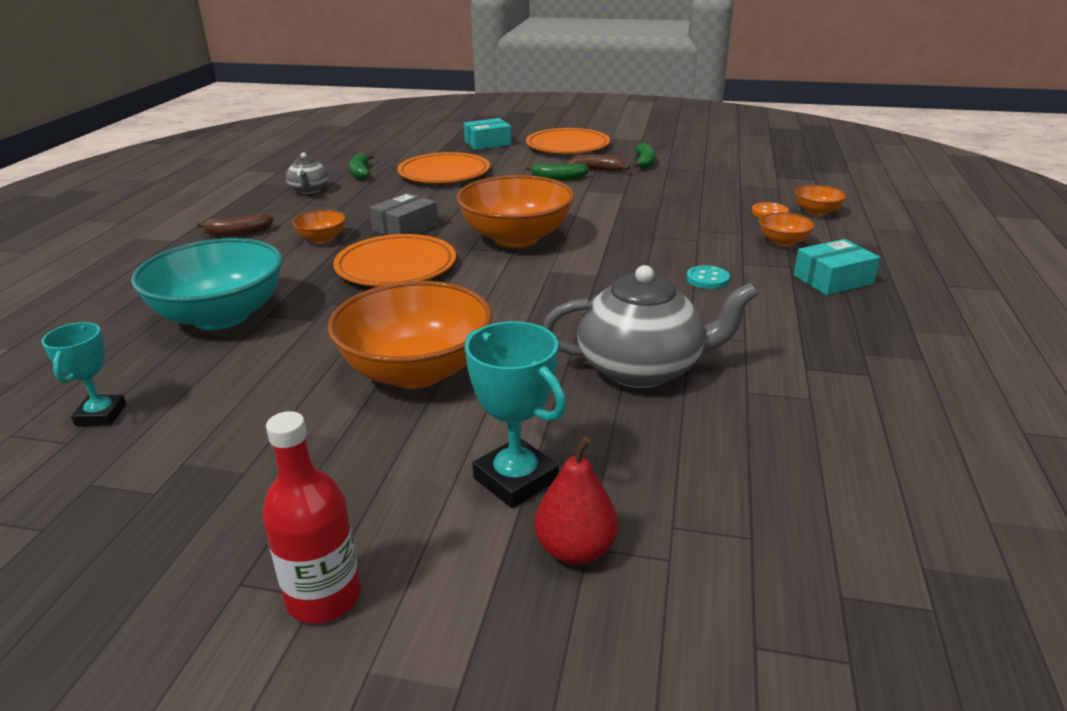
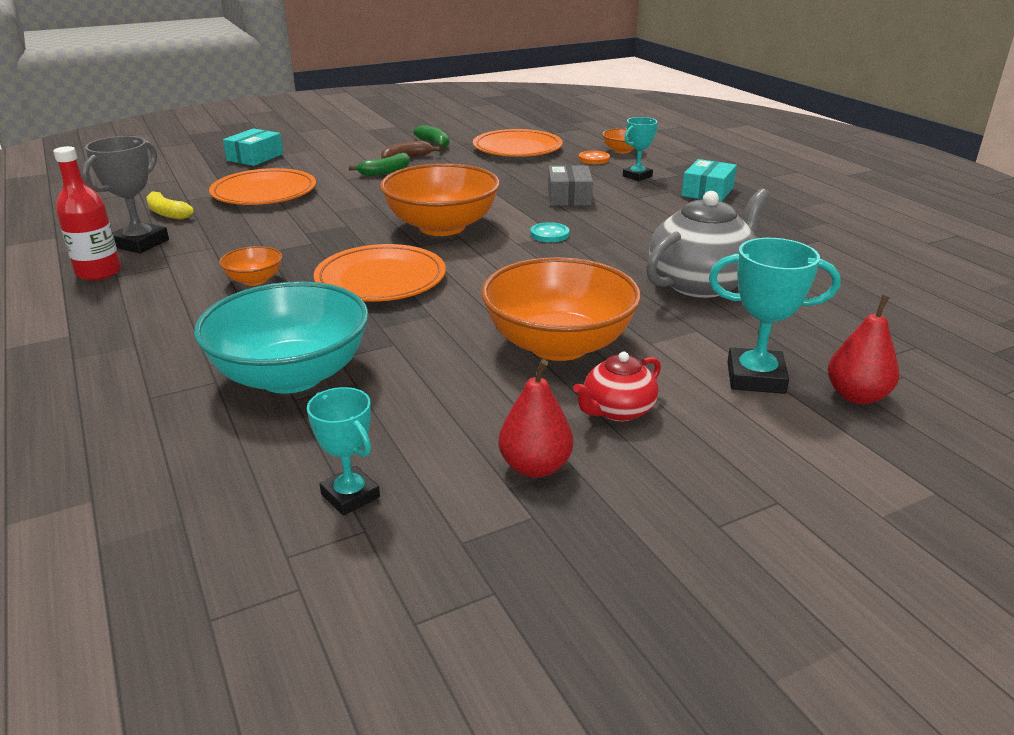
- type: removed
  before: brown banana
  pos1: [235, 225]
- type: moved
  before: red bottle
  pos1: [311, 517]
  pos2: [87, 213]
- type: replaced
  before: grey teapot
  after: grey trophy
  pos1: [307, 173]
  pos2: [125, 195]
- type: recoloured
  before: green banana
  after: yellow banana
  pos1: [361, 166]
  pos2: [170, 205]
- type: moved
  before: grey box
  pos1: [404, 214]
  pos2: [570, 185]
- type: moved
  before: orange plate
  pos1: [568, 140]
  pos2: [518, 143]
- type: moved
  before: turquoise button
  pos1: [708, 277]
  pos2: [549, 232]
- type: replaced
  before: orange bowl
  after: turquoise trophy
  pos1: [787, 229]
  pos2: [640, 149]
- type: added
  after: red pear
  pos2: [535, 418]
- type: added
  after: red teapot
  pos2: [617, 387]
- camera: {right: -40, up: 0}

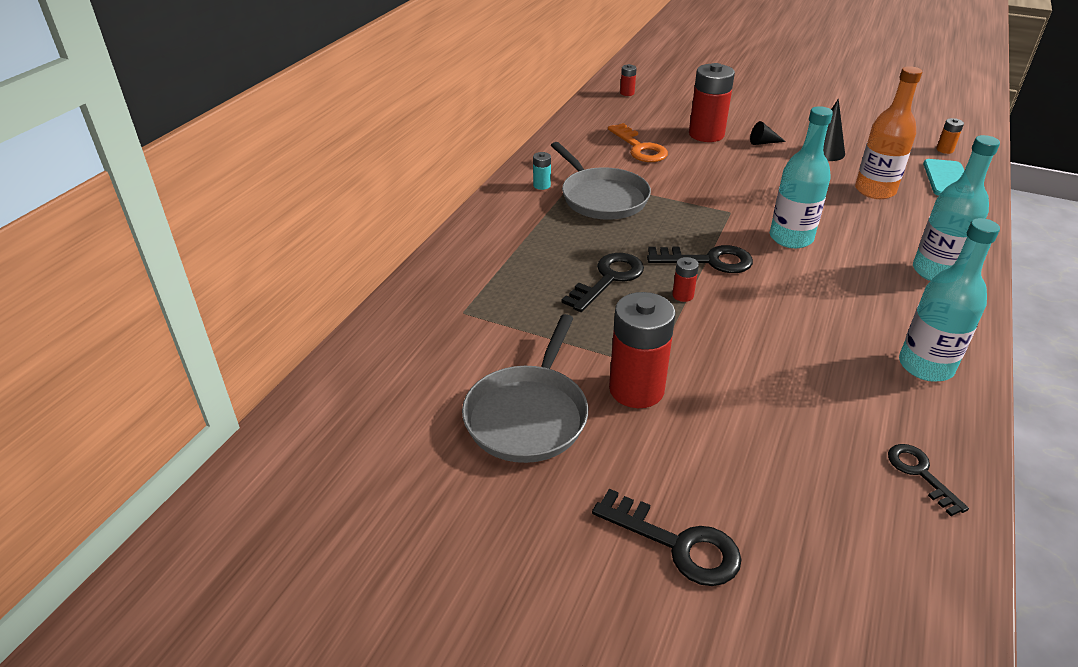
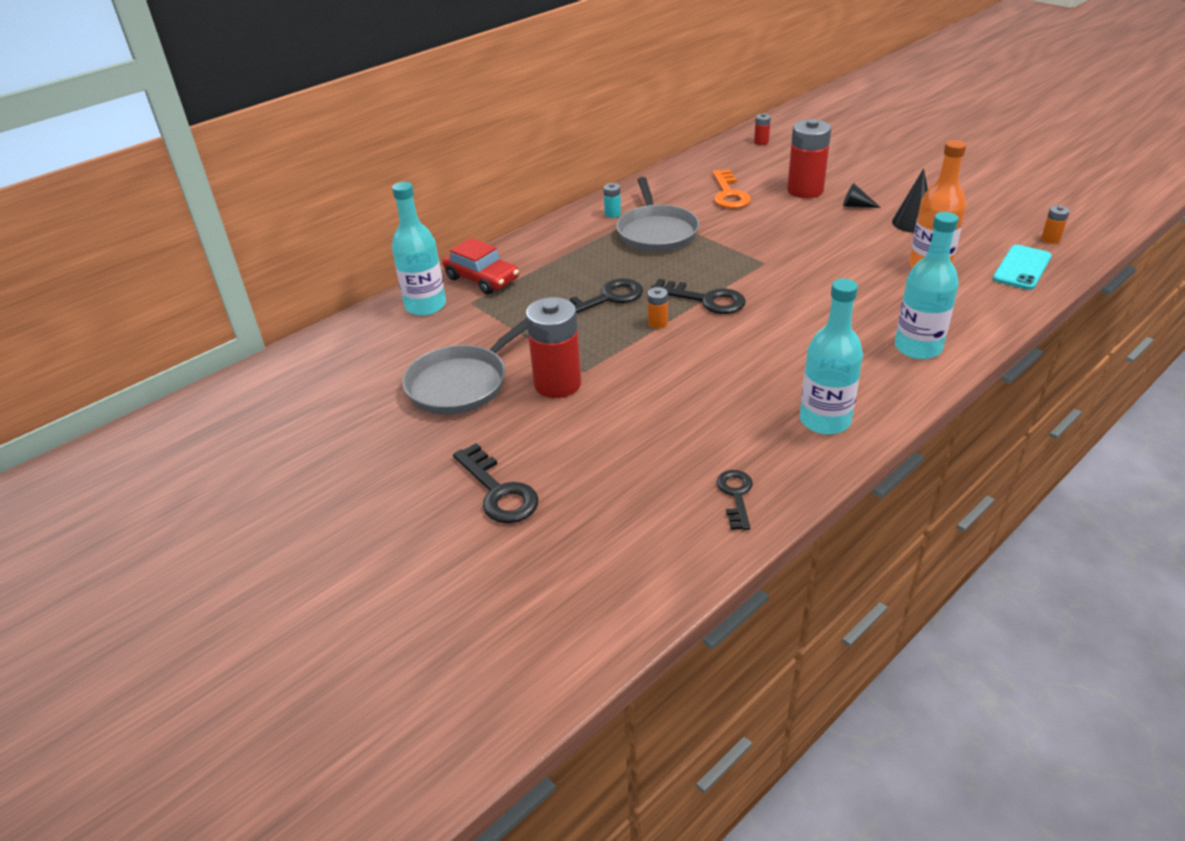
- type: recoloured
  before: red battery
  after: orange battery
  pos1: [685, 279]
  pos2: [658, 307]
- type: moved
  before: turquoise bottle
  pos1: [801, 177]
  pos2: [419, 249]
- type: added
  after: red car
  pos2: [481, 266]
- camera: {right: 25, up: 0}

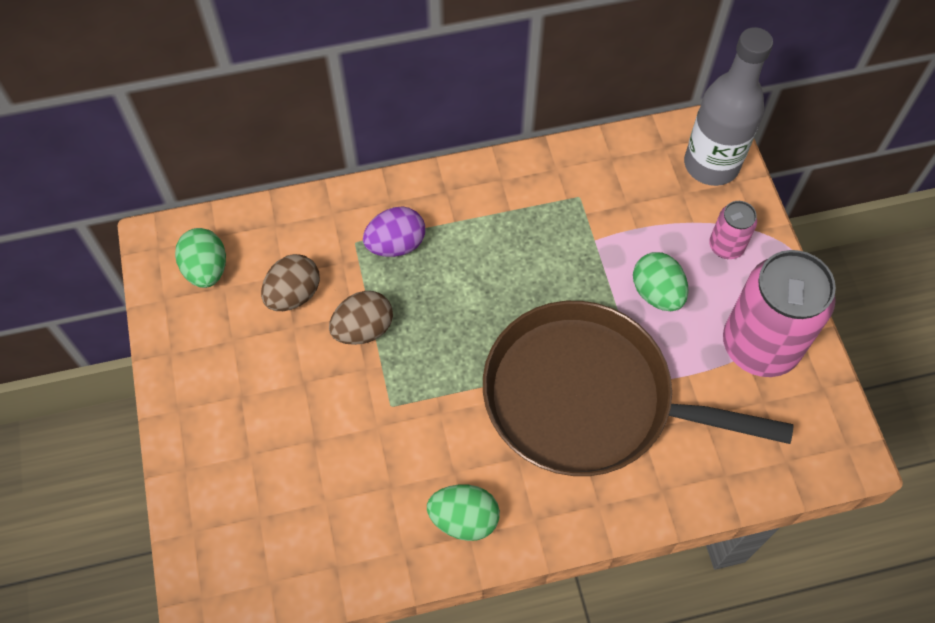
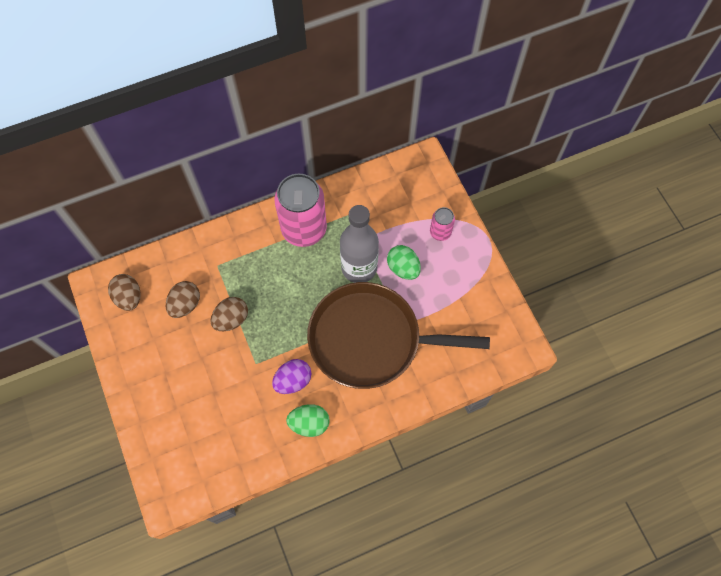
- type: recoloured
  before: green egg
  after: brown egg
  pos1: [200, 258]
  pos2: [124, 292]
- type: moved
  before: purple egg
  pos1: [394, 231]
  pos2: [292, 376]
- type: moved
  before: grey bottle
  pos1: [728, 106]
  pos2: [359, 244]
- type: moved
  before: pink can
  pos1: [779, 313]
  pos2: [300, 210]
- camera: {right: -10, up: 5}

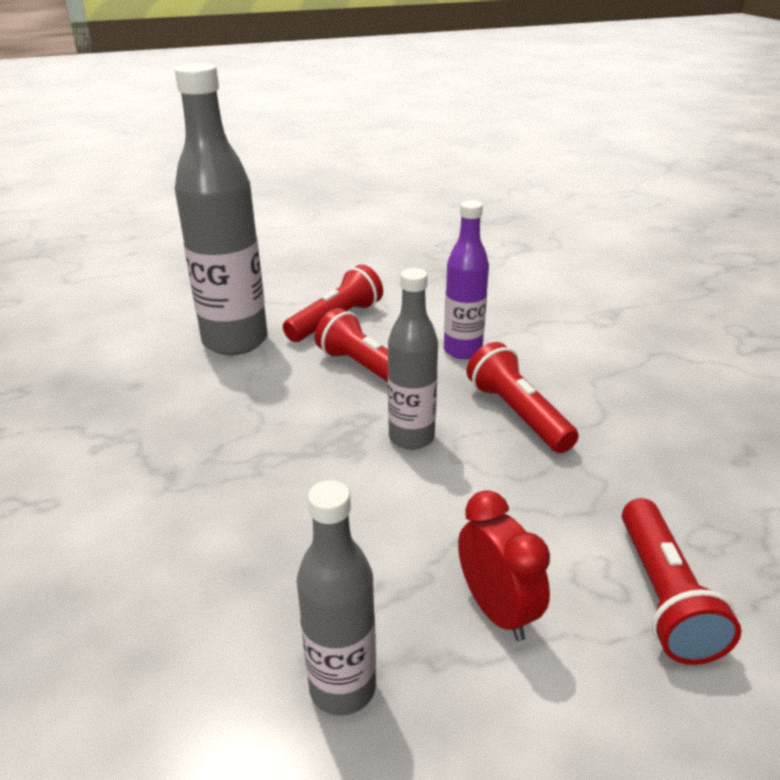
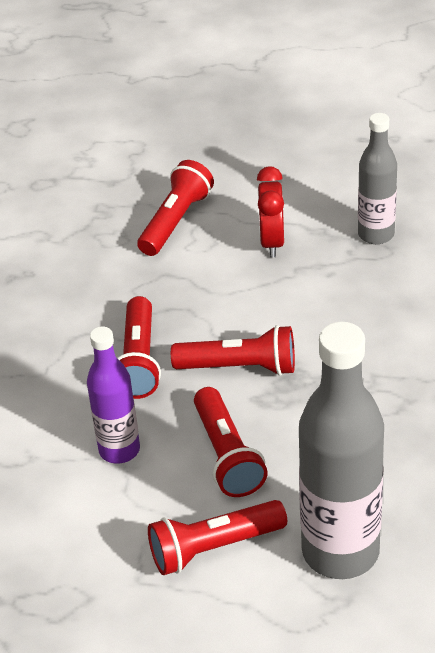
- type: replaced
  before: grey bottle
  after: red flashlight
  pos1: [413, 359]
  pos2: [233, 350]
- camera: {right: -150, up: 10}

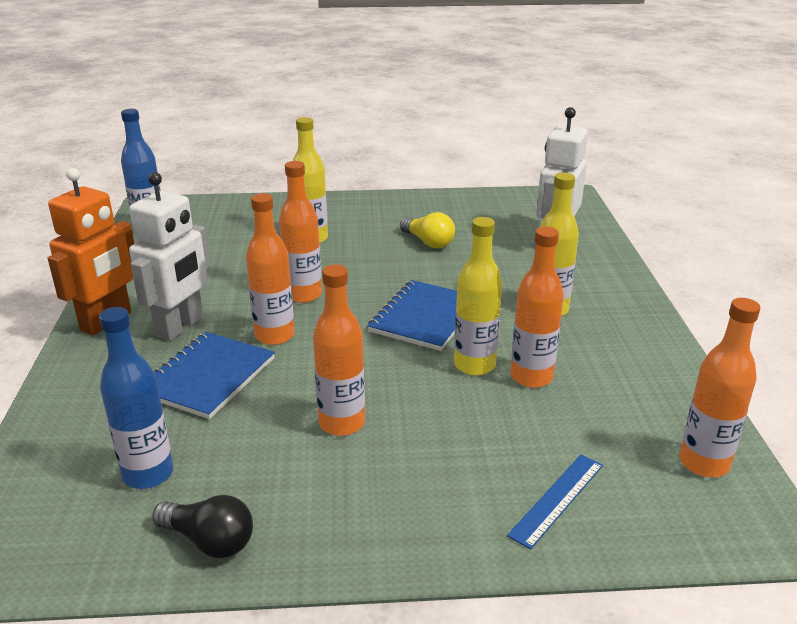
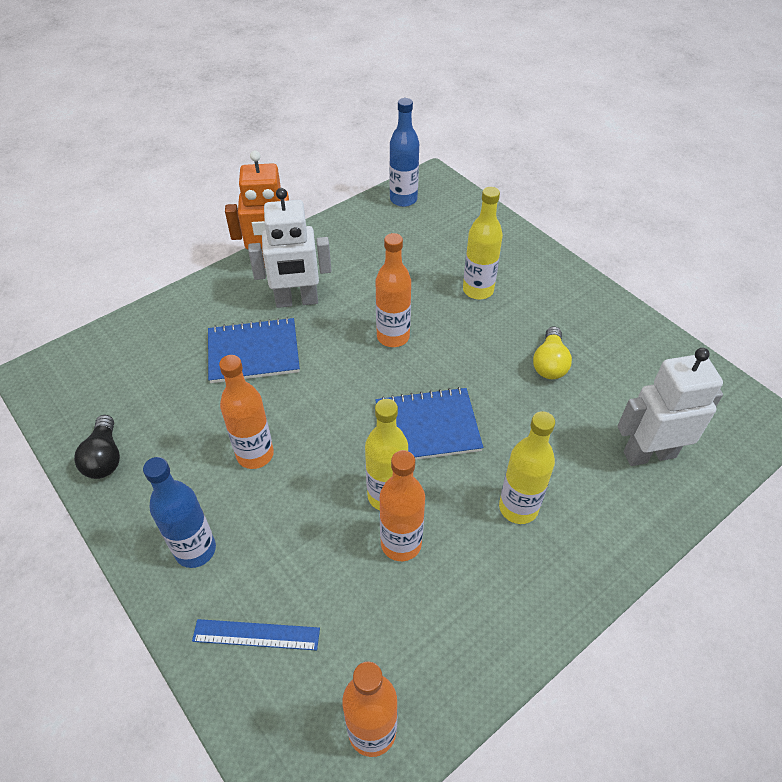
- type: moved
  before: blue bottle
  pos1: [136, 398]
  pos2: [179, 512]
- type: removed
  before: orange bottle
  pos1: [270, 269]
- camera: {right: 55, up: 20}

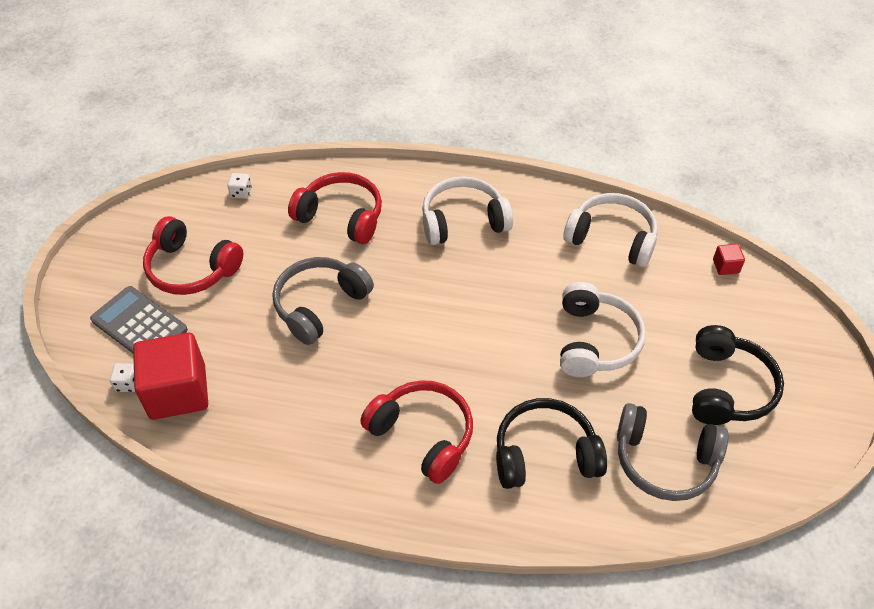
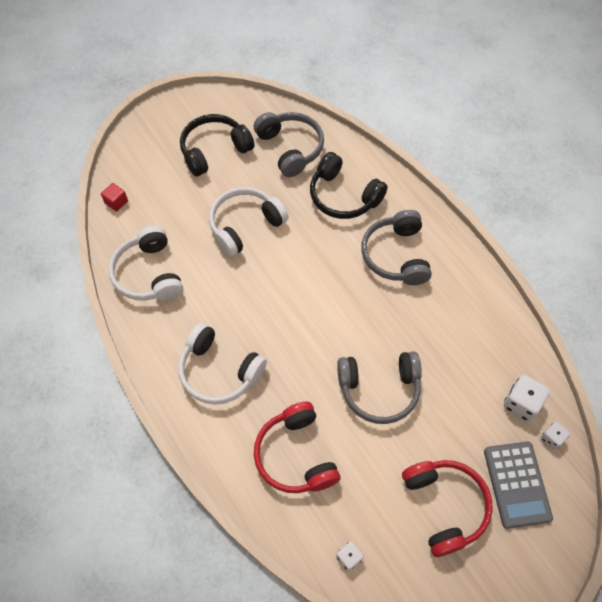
- type: replaced
  before: red cube
  after: white dice
  pos1: [170, 376]
  pos2: [527, 398]
- type: recoloured
  before: red headphones
  after: grey headphones
  pos1: [416, 432]
  pos2: [396, 247]
- camera: {right: -135, up: 10}

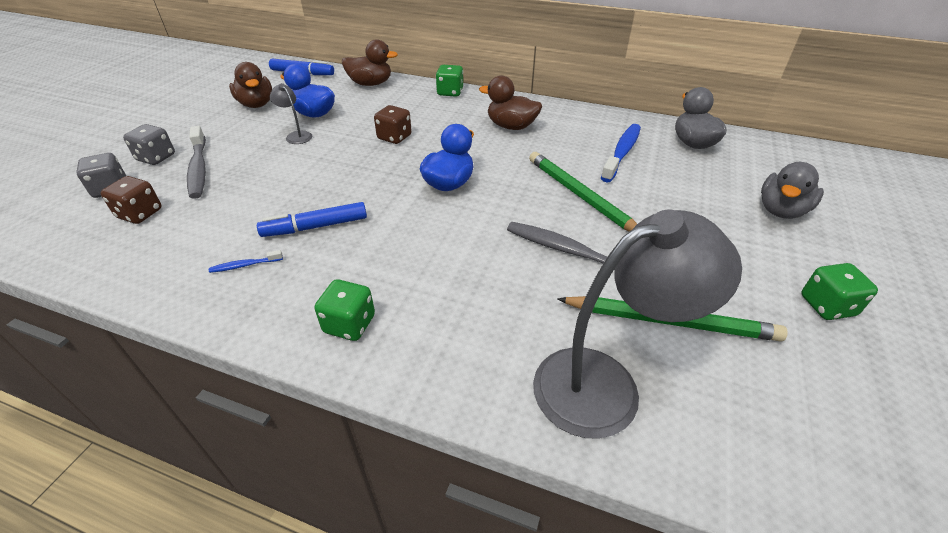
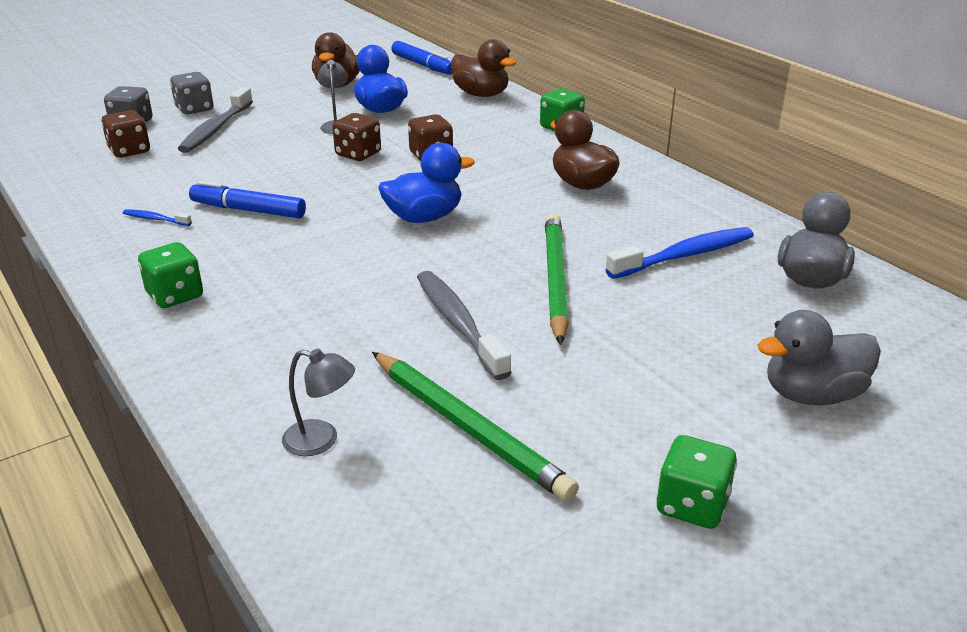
- type: resized
  before: grey lamp
  pos1: [637, 324]
  pos2: [318, 402]
  scale: 0.43
- type: added
  after: brown dice
  pos2: [356, 137]
- camera: {right: 35, up: -10}

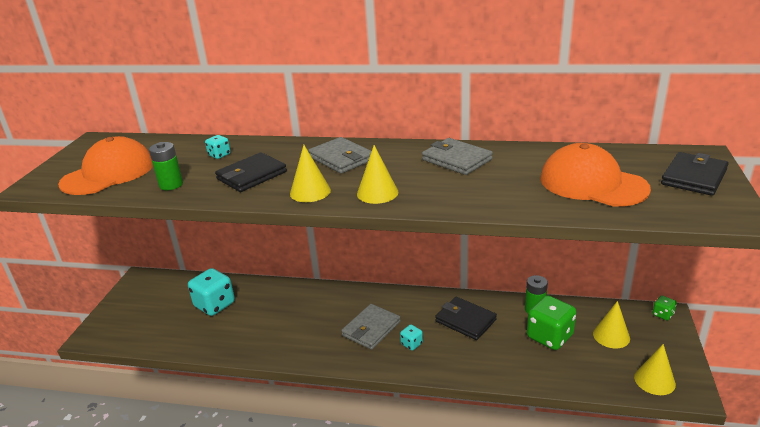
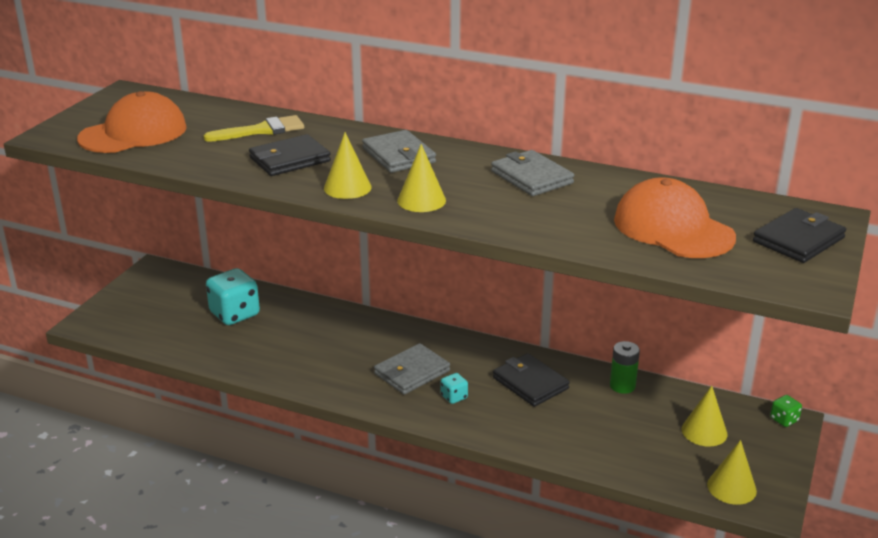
- type: removed
  before: green battery
  pos1: [166, 166]
- type: replaced
  before: turquoise dice
  after: yellow brush
  pos1: [218, 147]
  pos2: [253, 128]
- type: removed
  before: green dice
  pos1: [552, 322]
- camera: {right: 10, up: 0}

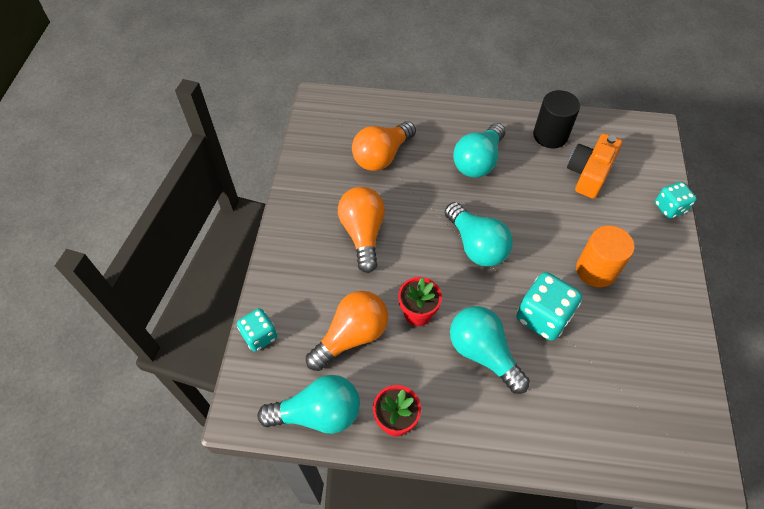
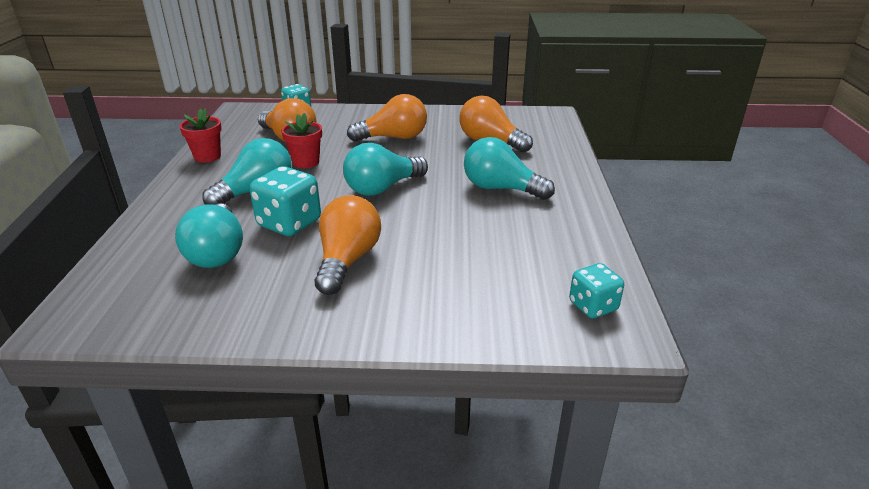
- type: moved
  before: turquoise light bulb
  pos1: [309, 404]
  pos2: [209, 235]
- type: removed
  before: black cylinder
  pos1: [556, 119]
- type: removed
  before: orange camera
  pos1: [594, 166]
- type: replaced
  before: orange cylinder
  after: orange light bulb
  pos1: [605, 256]
  pos2: [348, 245]
- type: moved
  before: turquoise dice
  pos1: [676, 200]
  pos2: [596, 290]
- camera: {right: 85, up: -25}

